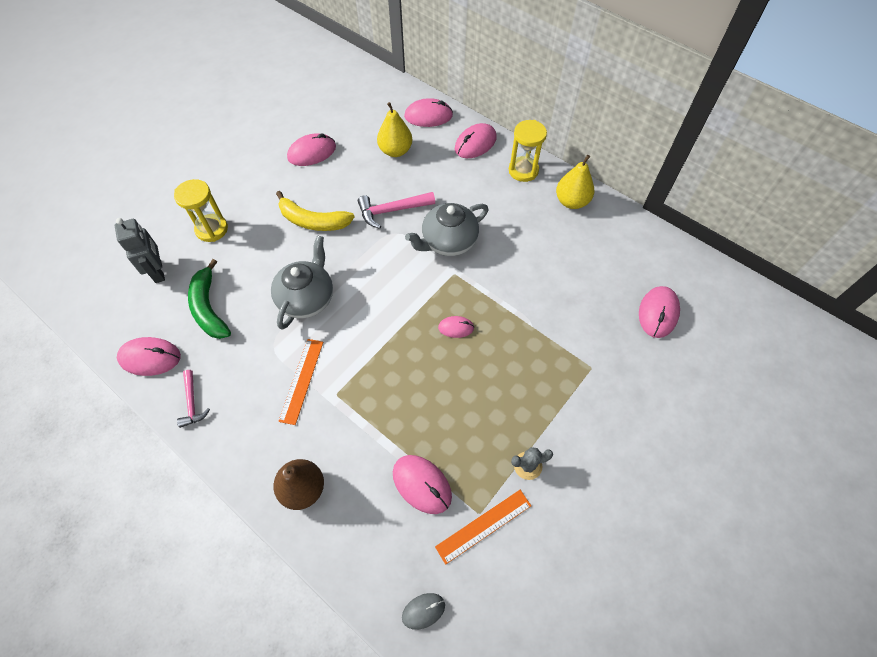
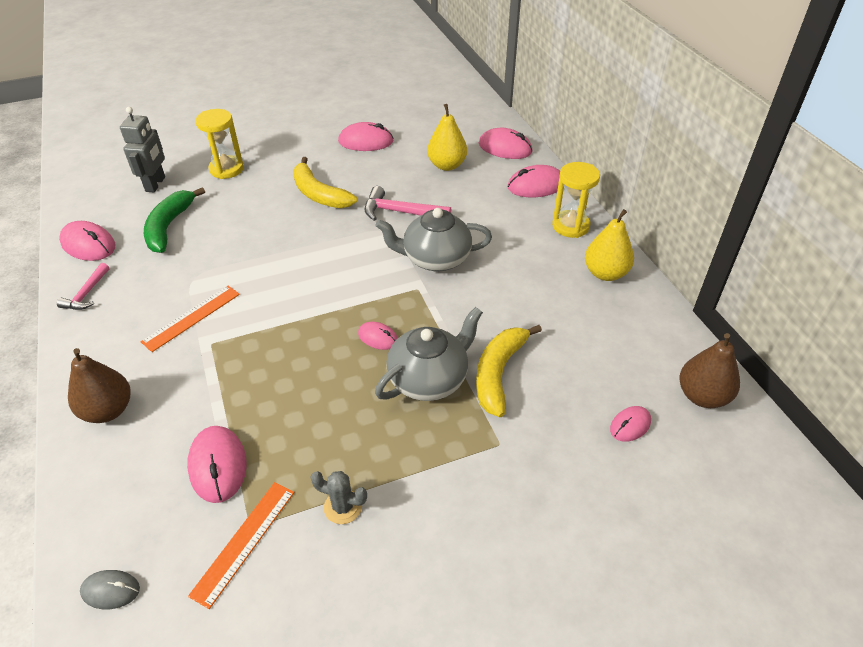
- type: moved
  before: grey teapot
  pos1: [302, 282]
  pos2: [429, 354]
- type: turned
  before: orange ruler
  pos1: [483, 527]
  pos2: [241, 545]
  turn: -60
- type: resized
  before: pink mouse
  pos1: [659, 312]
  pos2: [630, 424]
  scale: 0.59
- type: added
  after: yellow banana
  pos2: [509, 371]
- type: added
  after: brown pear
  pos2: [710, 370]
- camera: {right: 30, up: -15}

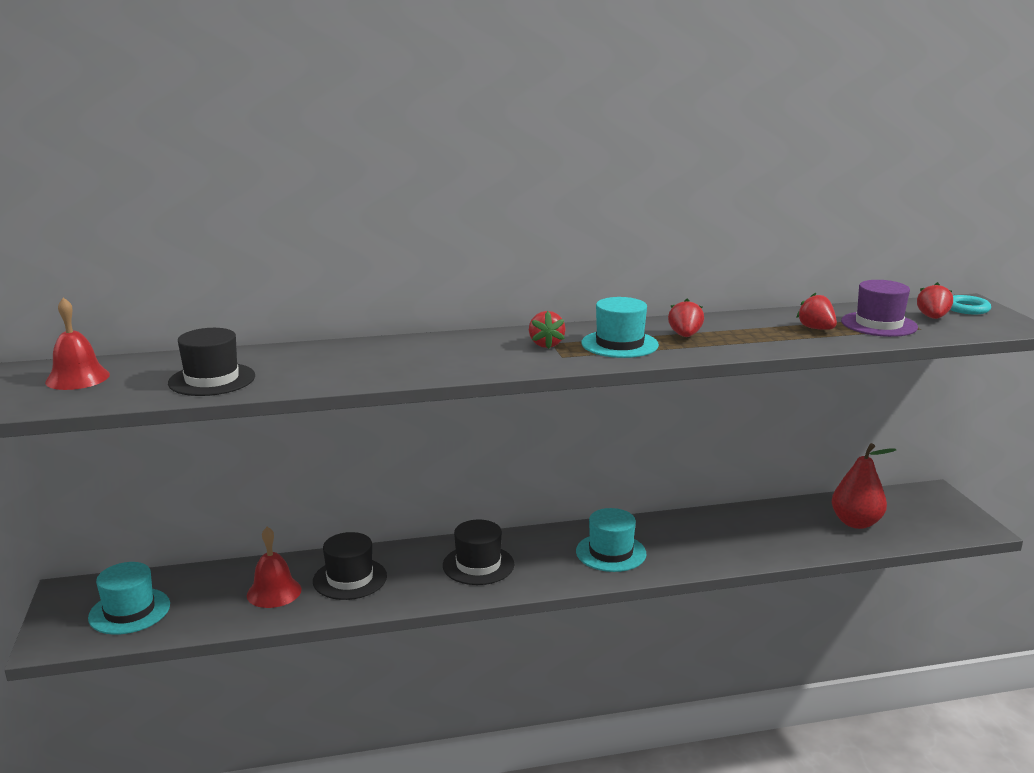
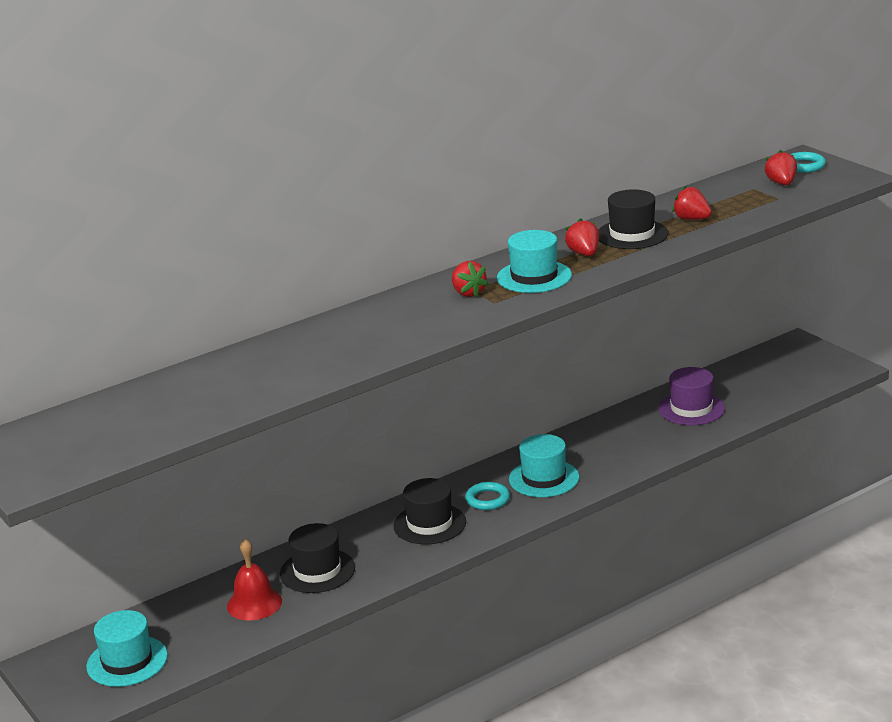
- type: removed
  before: red bell
  pos1: [77, 343]
- type: moved
  before: black hat
  pos1: [211, 362]
  pos2: [633, 219]
- type: removed
  before: red pear
  pos1: [864, 486]
- type: moved
  before: purple hat
  pos1: [879, 308]
  pos2: [691, 396]
- type: added
  after: turquoise ring
  pos2: [487, 496]
- camera: {right: -20, up: 5}

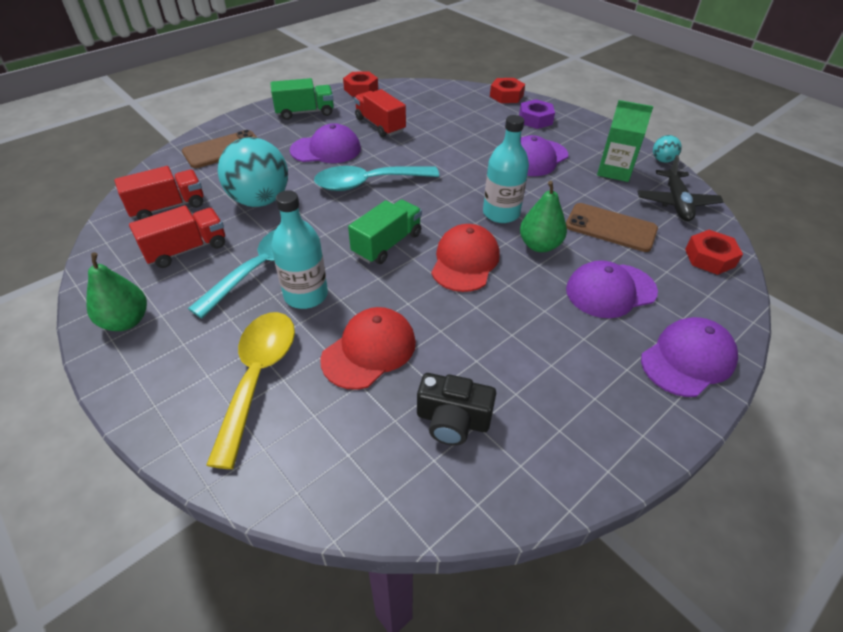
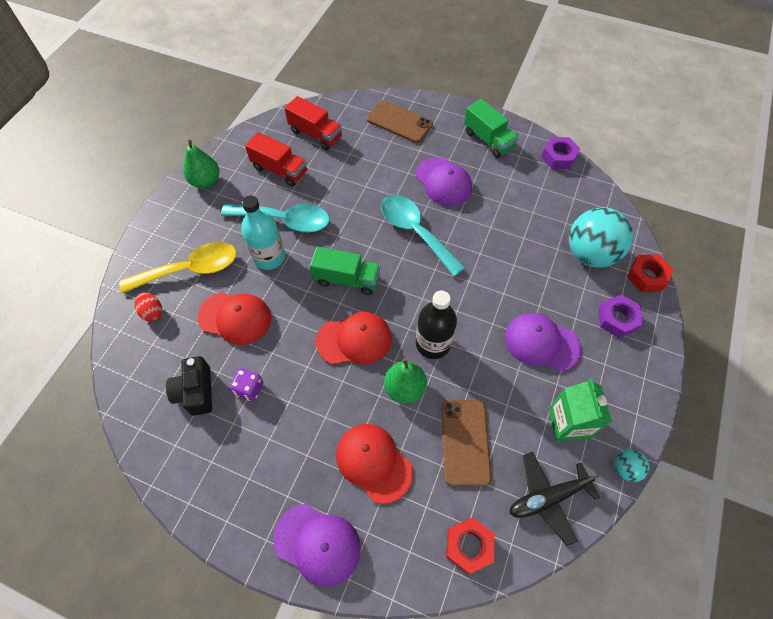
- type: moved
  before: turquoise ball
  pos1: [253, 172]
  pos2: [601, 237]
- type: recoloured
  before: red nut
  after: purple nut
  pos1: [360, 84]
  pos2: [560, 153]
- type: removed
  before: red truck
  pos1: [380, 113]
- type: recoloured
  before: turquoise bottle
  after: black bottle
  pos1: [506, 169]
  pos2: [436, 324]
- type: recoloured
  before: purple cap
  after: red cap
  pos1: [612, 289]
  pos2: [374, 464]
- type: added
  after: red egg
  pos2: [148, 306]
- type: added
  after: purple dice
  pos2: [246, 384]
- camera: {right: 65, up: 15}

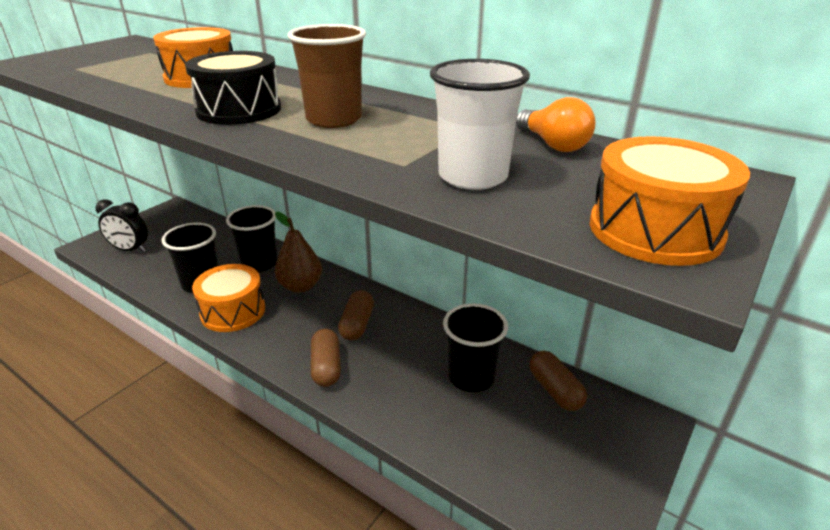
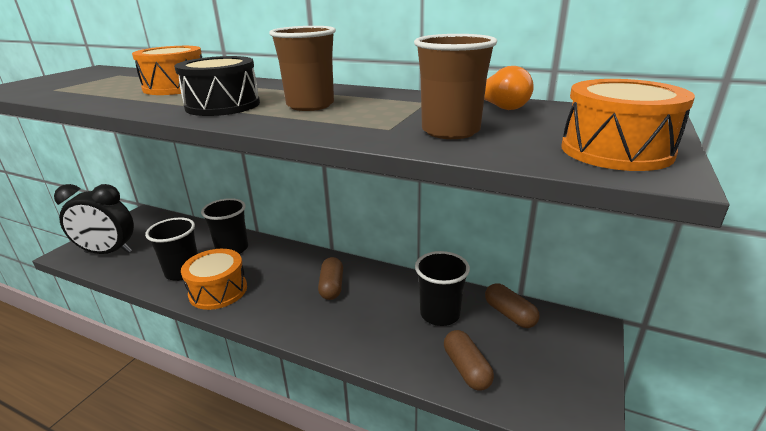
- type: resized
  before: black clock
  pos1: [121, 225]
  pos2: [94, 219]
  scale: 1.52
- type: removed
  before: brown pear
  pos1: [298, 252]
- type: moved
  before: brown capsule
  pos1: [326, 358]
  pos2: [469, 360]
- type: recoloured
  before: white cup
  after: brown cup
  pos1: [480, 124]
  pos2: [455, 86]
- camera: {right: -10, up: -5}

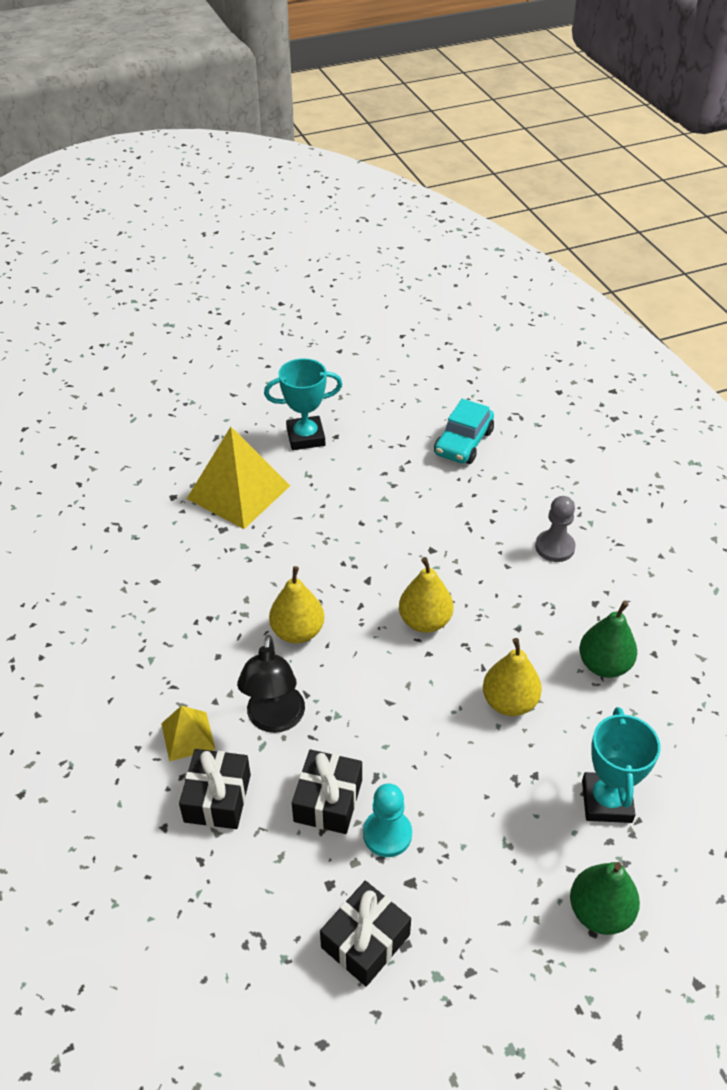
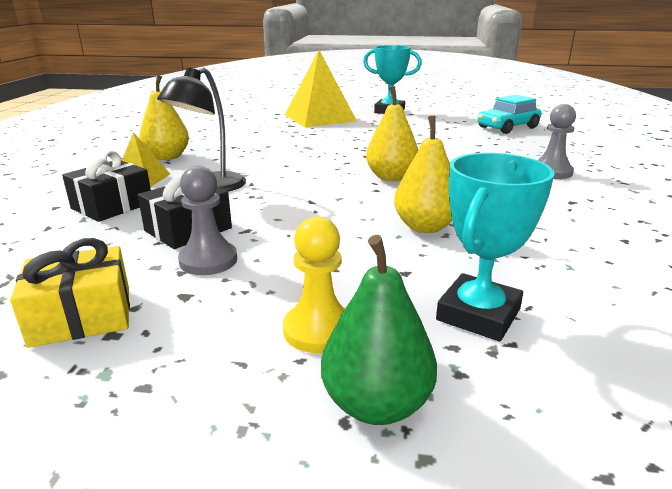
- type: moved
  before: yellow pear
  pos1: [296, 604]
  pos2: [164, 117]
- type: recoloured
  before: black gift
  after: yellow gift
  pos1: [365, 934]
  pos2: [70, 293]
- type: recoloured
  before: turquoise pawn
  after: grey pawn
  pos1: [387, 820]
  pos2: [207, 220]
- type: removed
  before: green pear
  pos1: [608, 639]
- type: added
  after: yellow pawn
  pos2: [314, 285]
- camera: {right: 30, up: -20}

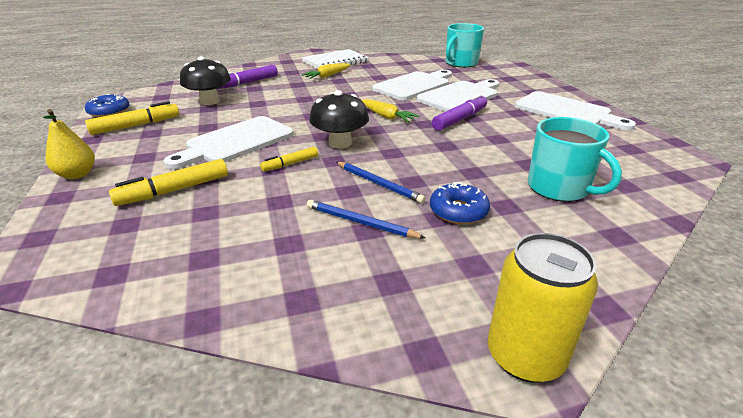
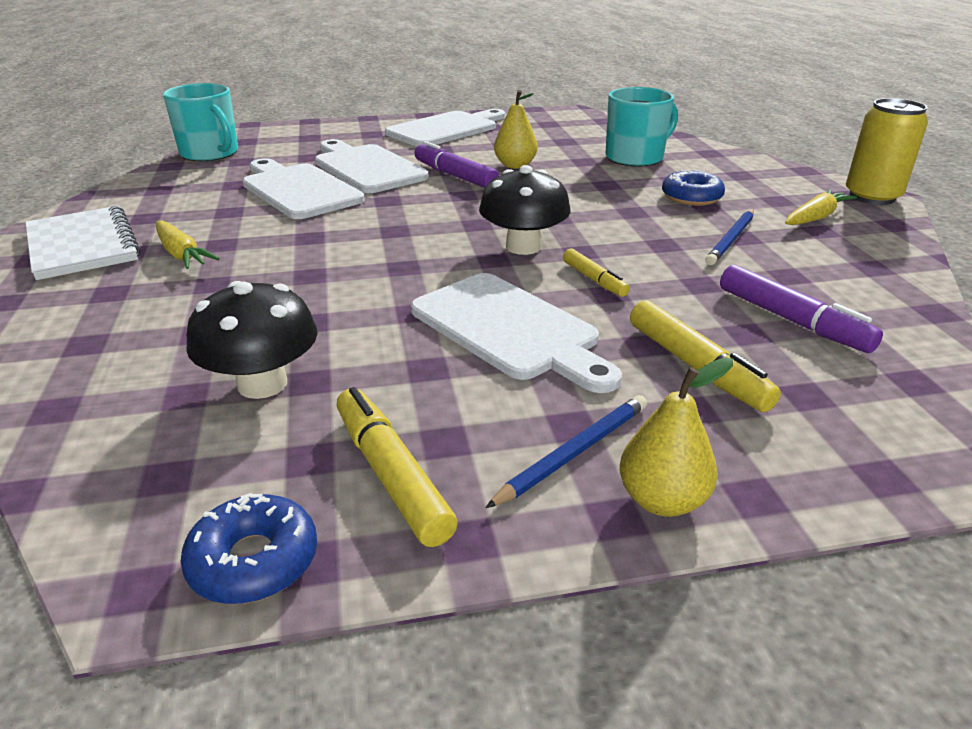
- type: moved
  before: purple marker
  pos1: [247, 77]
  pos2: [801, 309]
- type: moved
  before: blue pencil
  pos1: [381, 183]
  pos2: [566, 451]
- type: moved
  before: yellow carrot
  pos1: [390, 110]
  pos2: [821, 207]
- type: added
  after: yellow pear
  pos2: [516, 129]
- camera: {right: -85, up: 0}

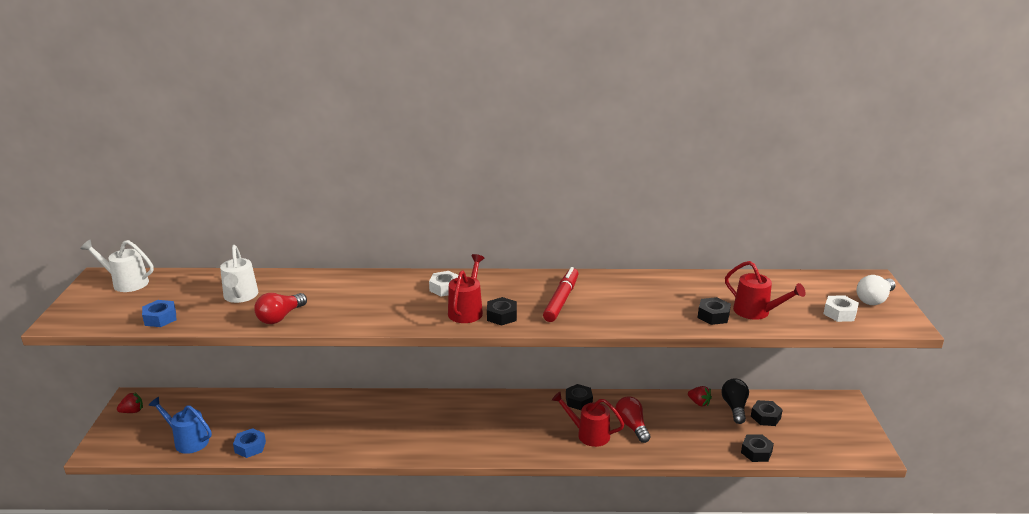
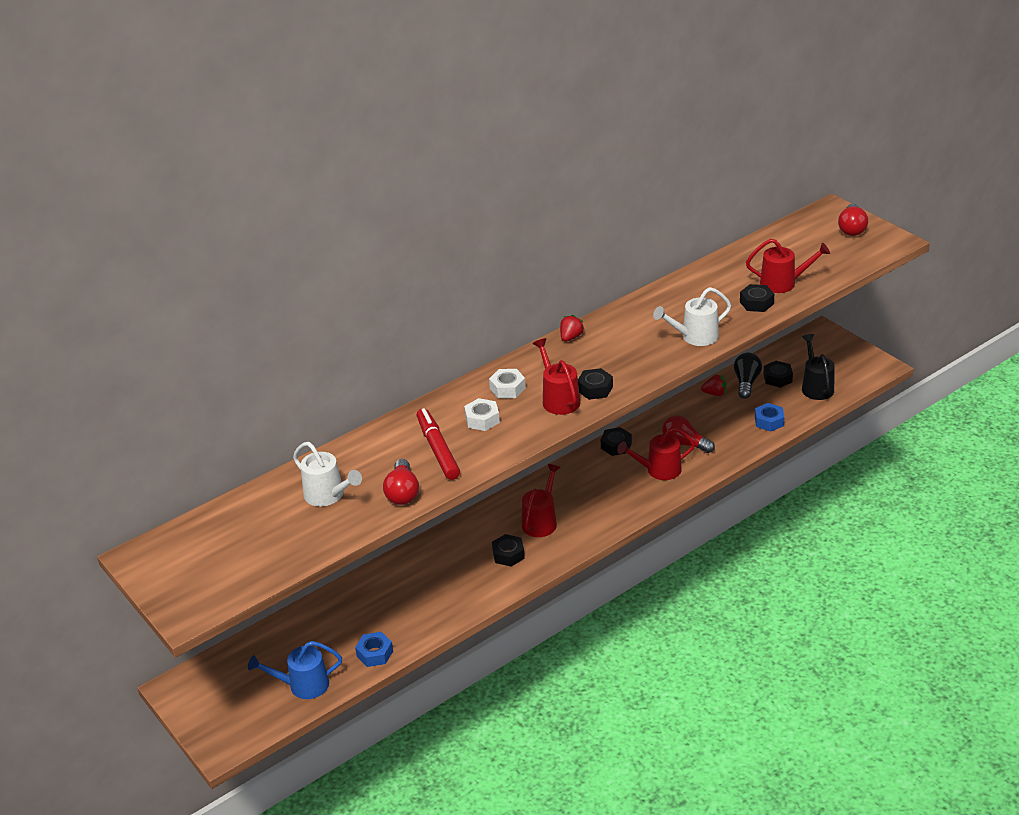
- type: moved
  before: white watering can
  pos1: [117, 266]
  pos2: [692, 316]
- type: moved
  before: red strawberry
  pos1: [130, 402]
  pos2: [572, 328]
- type: moved
  before: blue nut
  pos1: [159, 313]
  pos2: [770, 417]
- type: moved
  before: red marker
  pos1: [560, 294]
  pos2: [438, 444]
- type: turned
  before: black light bulb
  pos1: [735, 401]
  pos2: [748, 376]
  turn: 45
- type: moved
  before: black nut
  pos1: [757, 448]
  pos2: [508, 550]
- type: moved
  before: white nut
  pos1: [841, 308]
  pos2: [482, 414]
- type: recoloured
  before: white light bulb
  after: red light bulb
  pos1: [876, 290]
  pos2: [853, 220]
- type: added
  after: red watering can
  pos2: [541, 500]
- type: added
  after: black watering can
  pos2: [818, 367]
- camera: {right: -35, up: 10}

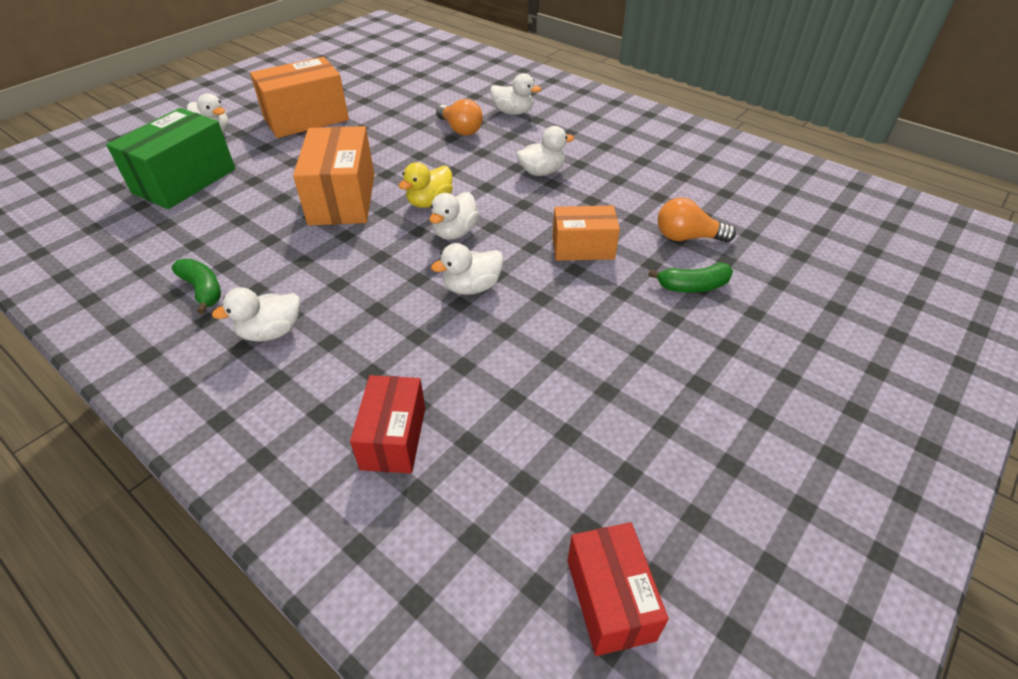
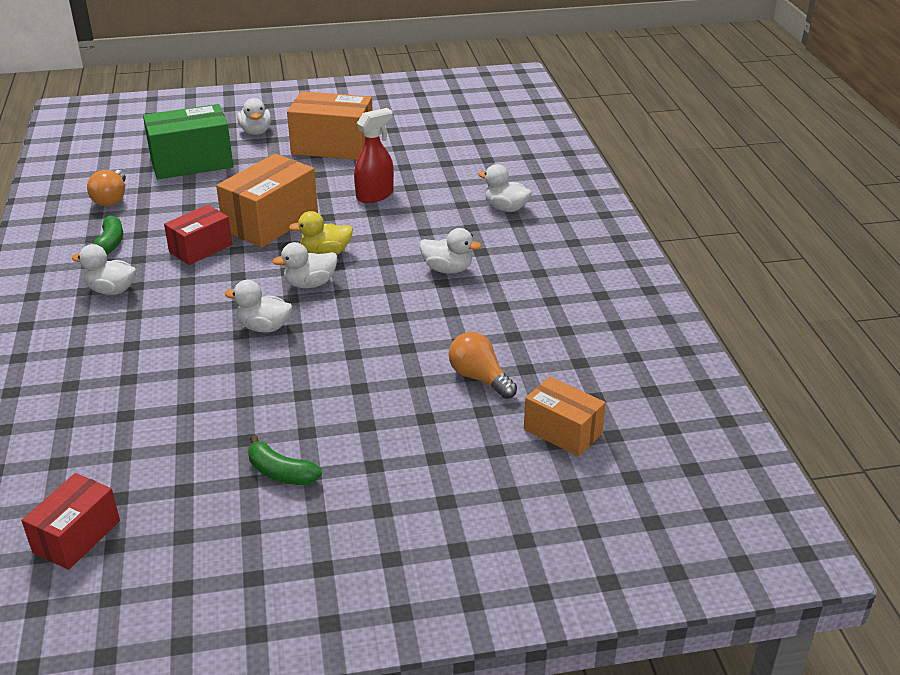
- type: moved
  before: red box
  pos1: [387, 424]
  pos2: [198, 235]
- type: moved
  before: orange light bulb
  pos1: [459, 117]
  pos2: [106, 188]
- type: turned
  before: white duck
  pos1: [516, 94]
  pos2: [505, 188]
  turn: 150
- type: moved
  before: orange box
  pos1: [586, 233]
  pos2: [565, 416]
- type: moved
  before: green banana
  pos1: [690, 277]
  pos2: [285, 460]
- type: added
  after: red spray bottle
  pos2: [374, 155]
- camera: {right: 40, up: -10}

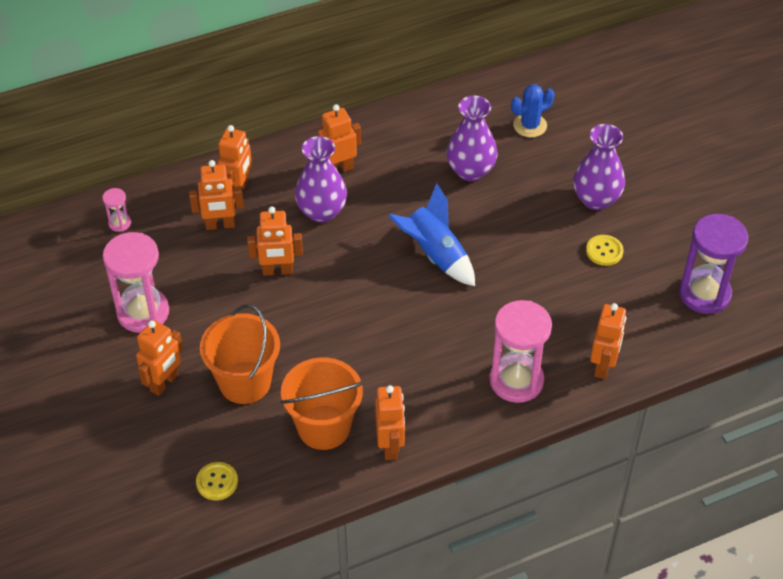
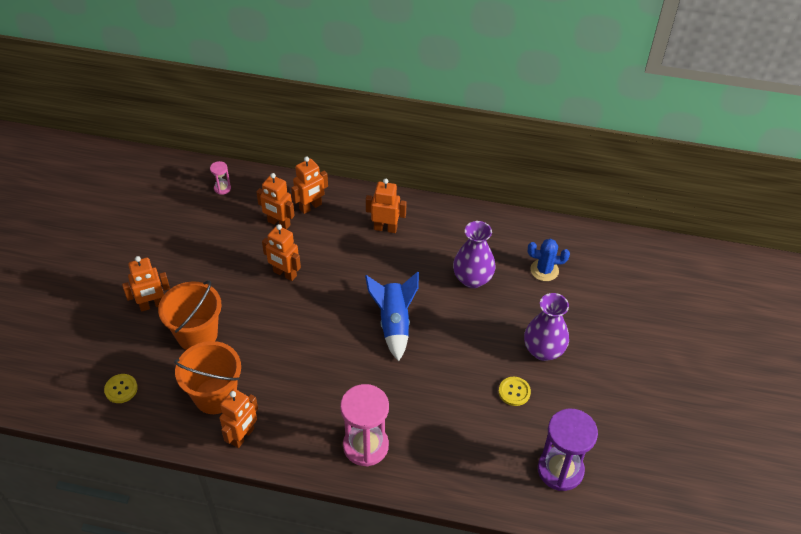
- type: removed
  before: pink hourglass
  pos1: [136, 282]
- type: removed
  before: purple vase
  pos1: [321, 179]
- type: removed
  before: orange robot
  pos1: [608, 341]
- camera: {right: 35, up: 0}

